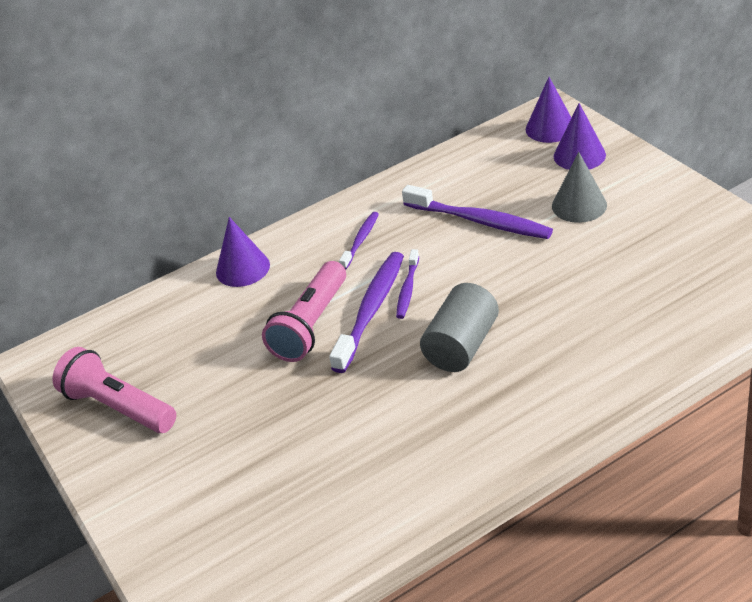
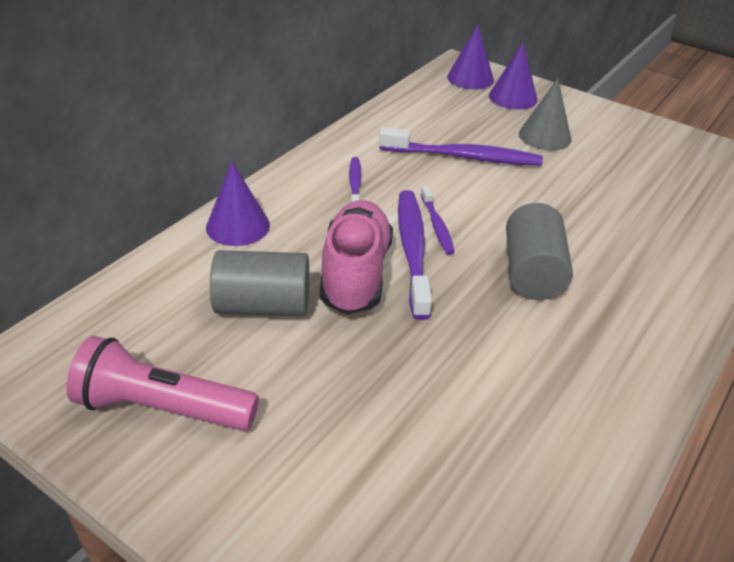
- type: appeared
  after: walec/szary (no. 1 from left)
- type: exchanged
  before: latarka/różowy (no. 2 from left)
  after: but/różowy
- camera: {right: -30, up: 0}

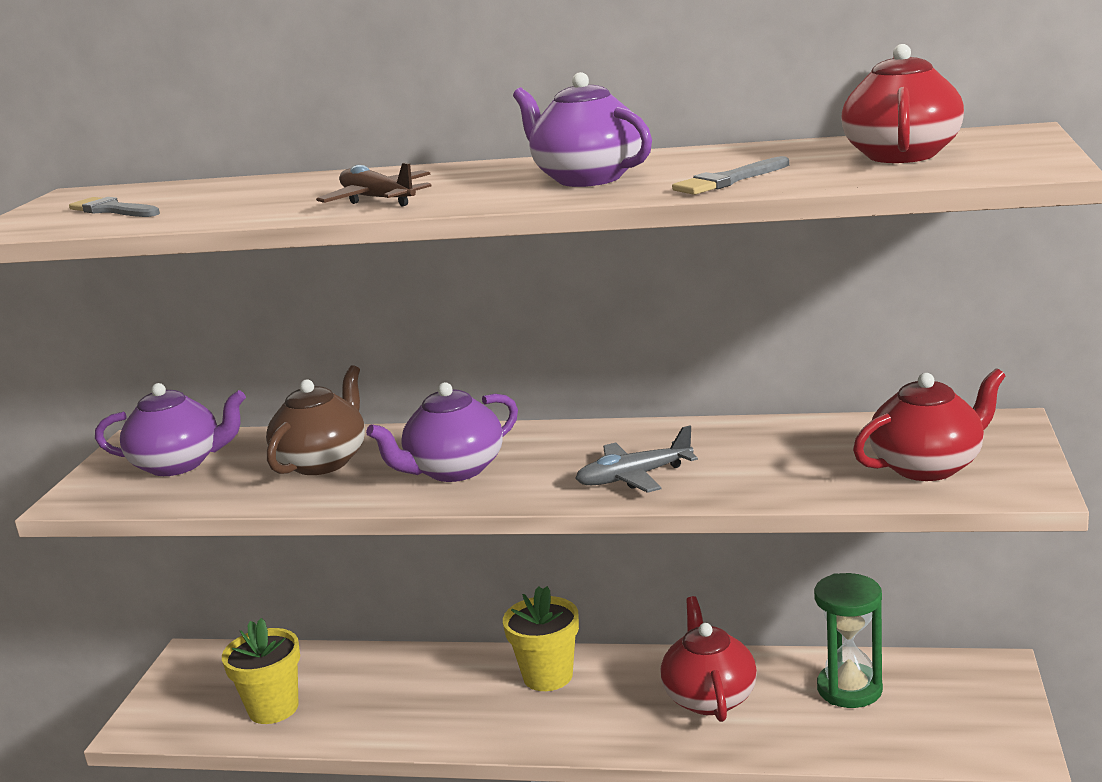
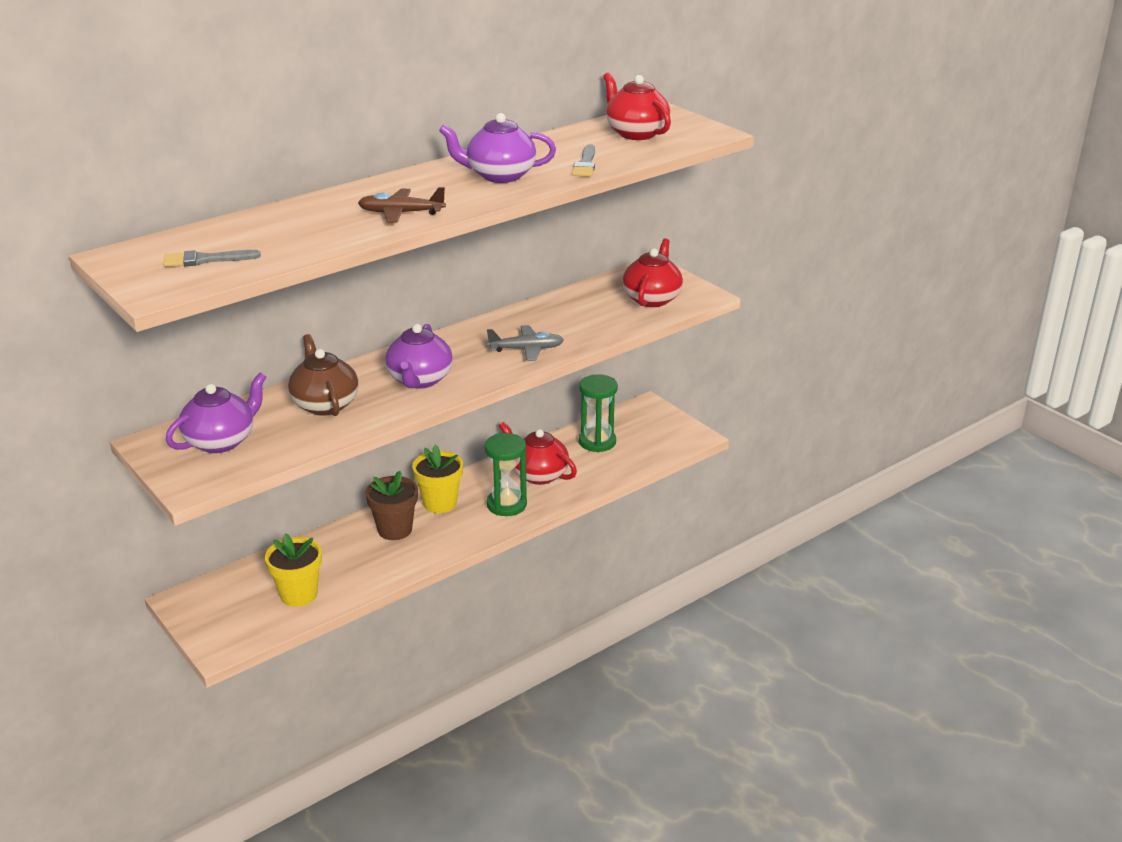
- type: appeared
  after: doniczka/brązowy
- type: appeared
  after: klepsydra/zielony (no. 1 from left)
- type: spun
  before: samolot/szary
  turn: -120
- camera: {right: -50, up: 10}

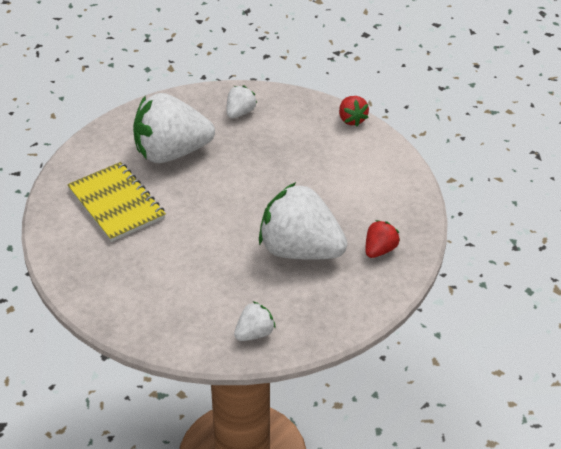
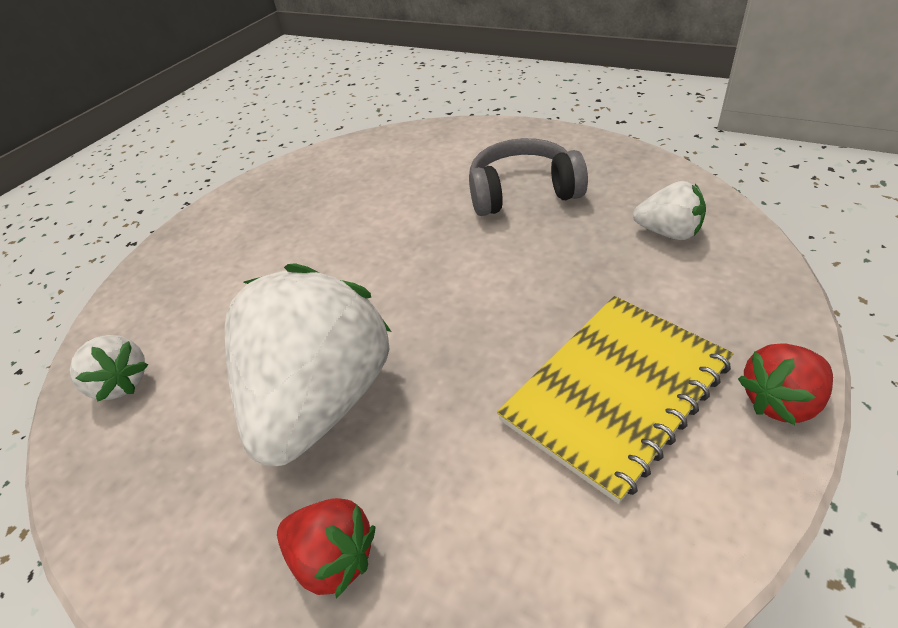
- type: exchanged
  before: truskawka/biały (no. 1 from left)
  after: słuchawki/szary
- type: relocated
  before: zeszyt/żółty
- camera: {right: 85, up: 0}

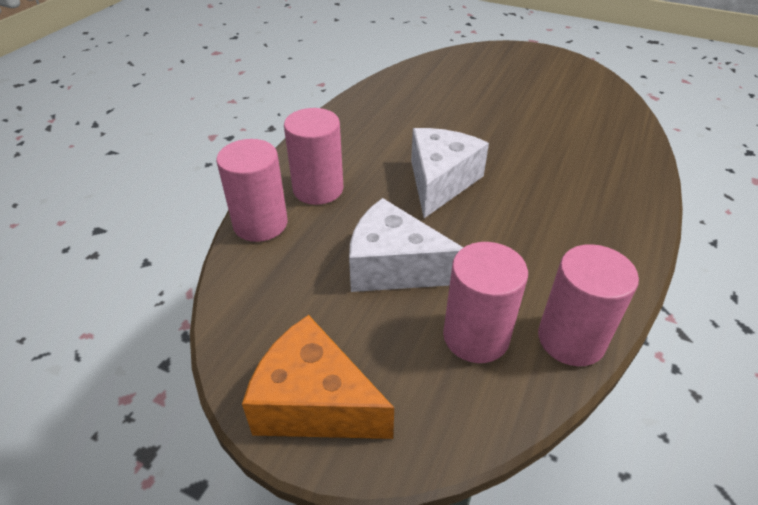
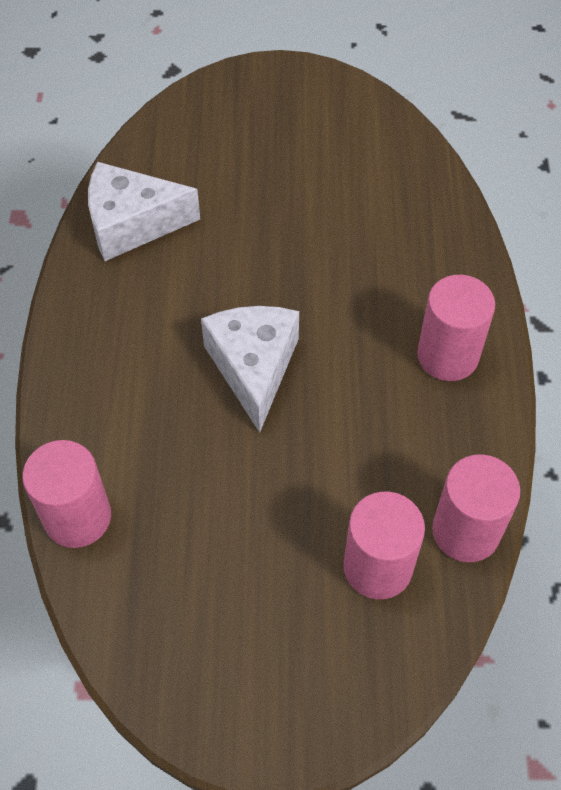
- type: relocated
  before: ser/biały (no. 1 from left)
- type: relocated
  before: walec/różowy (no. 2 from left in the first image)
  after: walec/różowy (no. 3 from left)
- type: missing
  before: ser/pomarańczowy
- camera: {right: -25, up: 15}

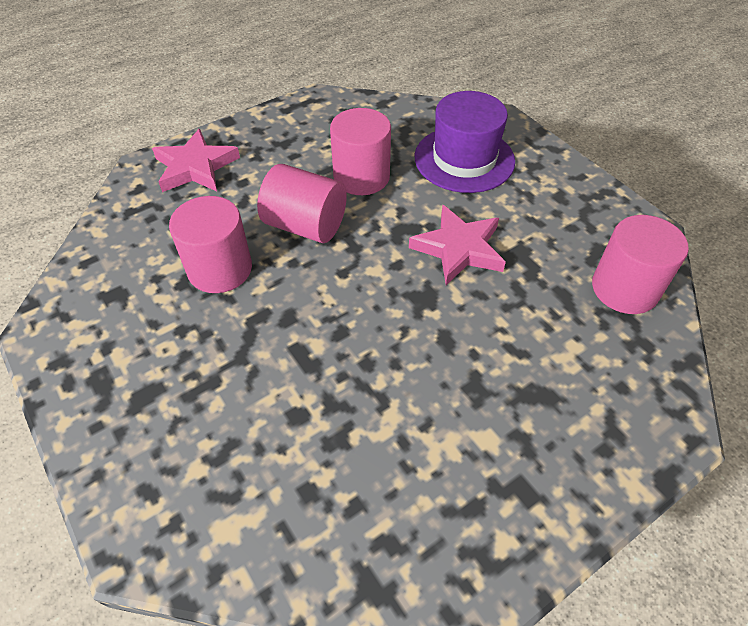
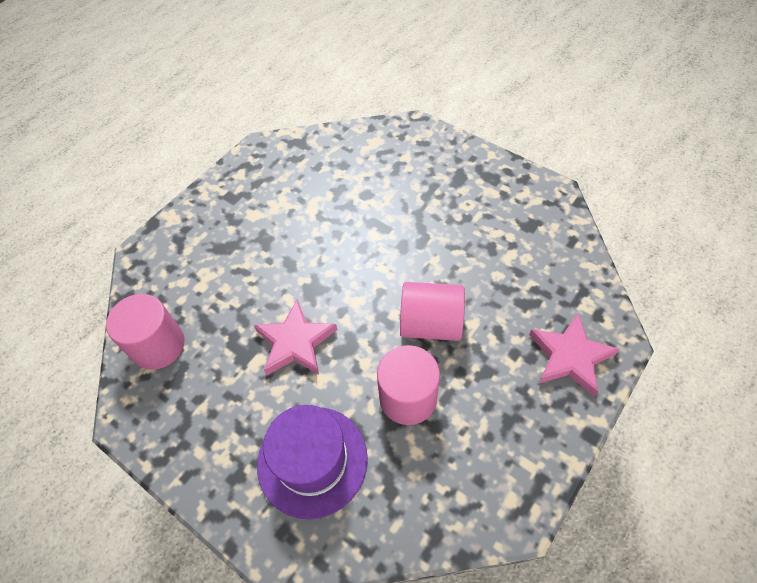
- type: missing
  before: walec/różowy (no. 1 from left)
- camera: {right: 165, up: 5}

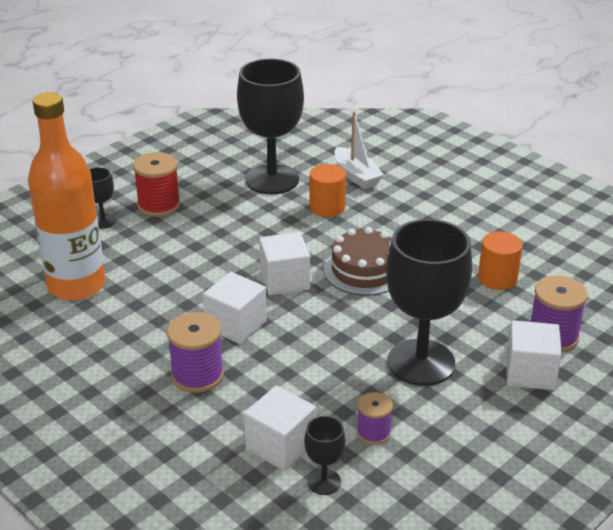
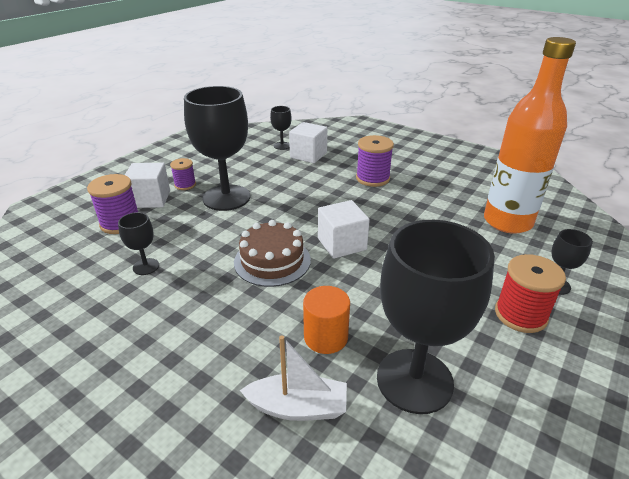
- type: exchanged
  before: walec/pomarańczowy (no. 2 from left)
  after: kielich/czarny (no. 1 from left)
- type: relocated
  before: szpulka/fioletowy (no. 2 from left)
- type: spun
  before: łódka/biały
  turn: 135
- type: missing
  before: sześcian/biały (no. 1 from left)
- camera: {right: 170, up: 0}

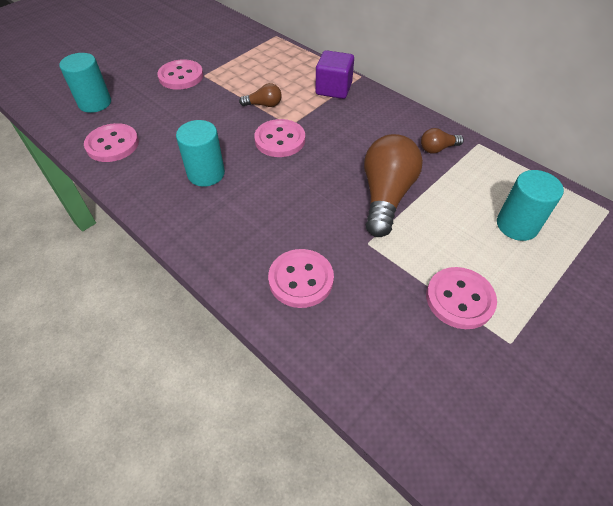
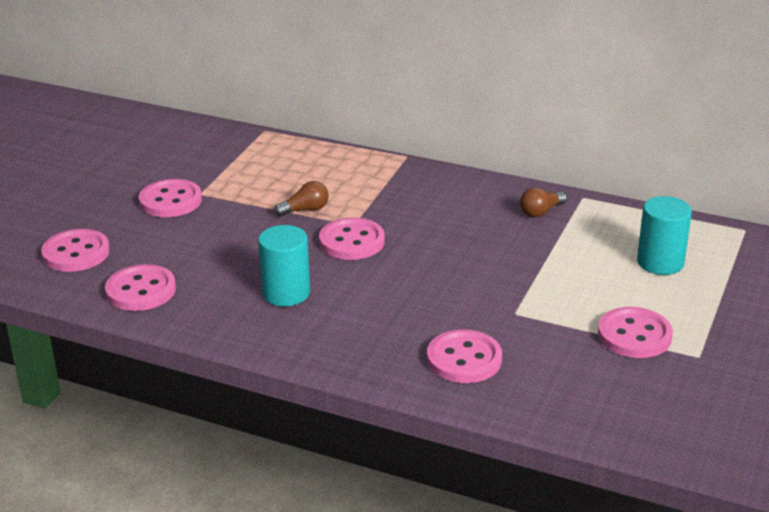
- type: exchanged
  before: walec/turkusowy (no. 1 from left)
  after: guzik/różowy (no. 1 from left)
- type: missing
  before: sześcian/fioletowy
- type: missing
  before: żarówka/brązowy (no. 2 from left)
- camera: {right: -20, up: -20}

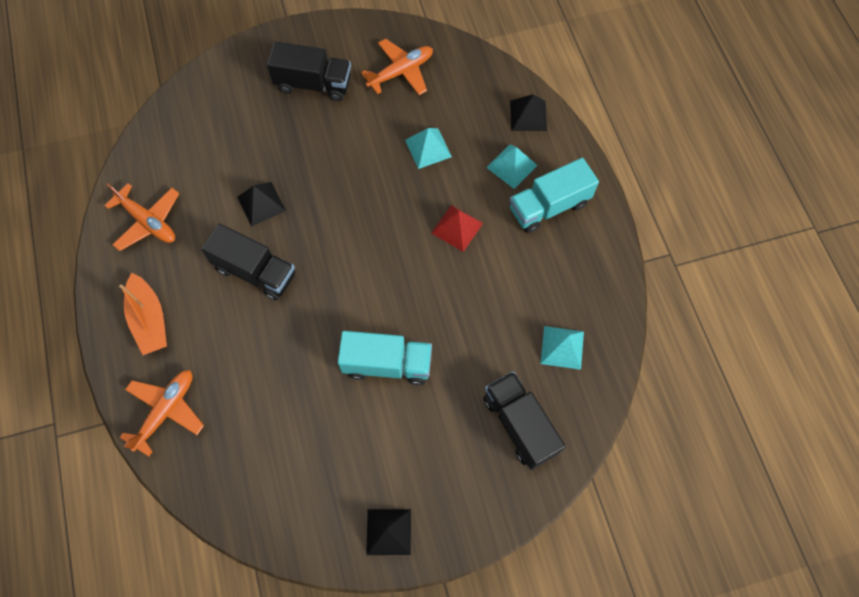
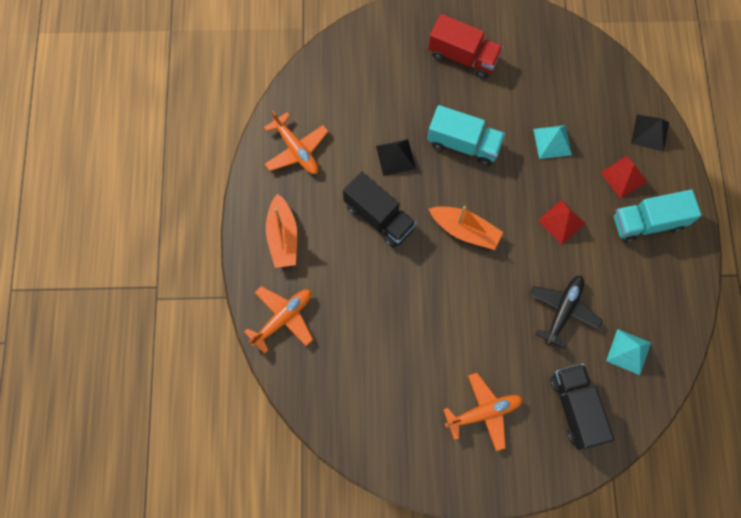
- type: relocated
  before: ciężarówka/turkusowy (no. 1 from left)
- type: colour
  before: ciężarówka/czarny (no. 2 from left)
  after: ciężarówka/czerwony
- type: appeared
  after: łódka/pomarańczowy (no. 2 from left)
- type: relocated
  before: samolot/pomarańczowy (no. 3 from left)
- type: appeared
  after: samolot/czarny
- type: colour
  before: piramida/turkusowy (no. 2 from left)
  after: piramida/czerwony (no. 2 from left)
- type: missing
  before: piramida/czarny (no. 2 from left)
- camera: {right: 15, up: 5}

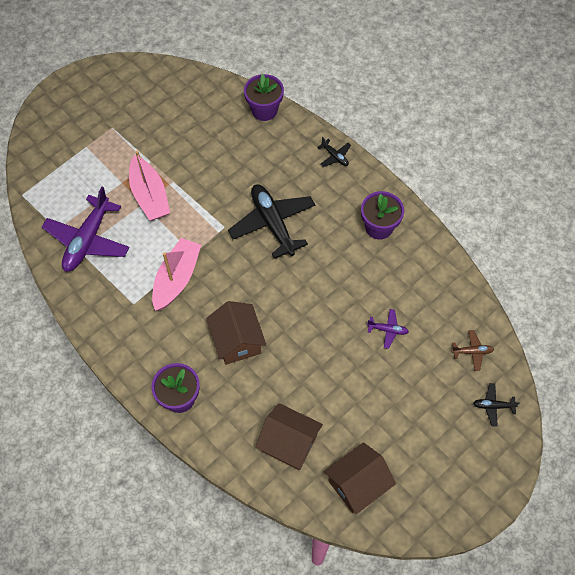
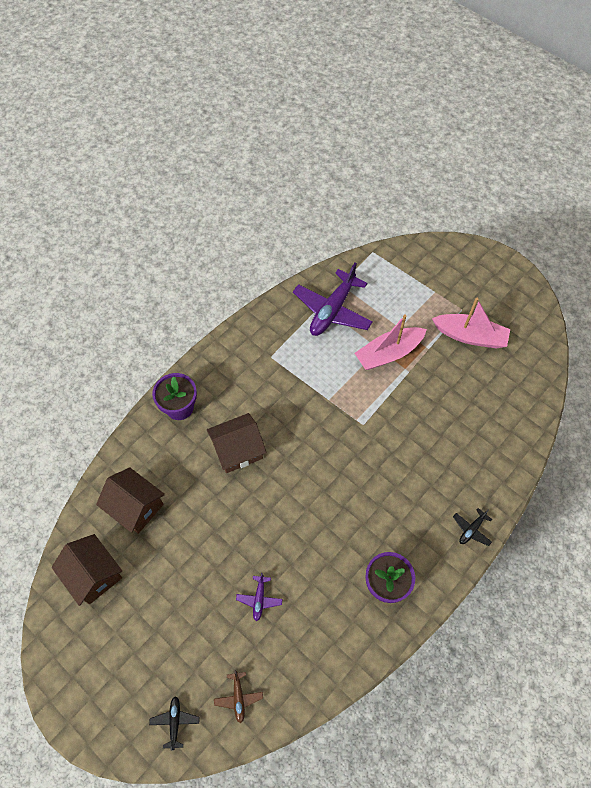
- type: spun
  before: domek/brązowy (no. 2 from left)
  turn: -75
- type: spun
  before: samolot/fioletowy (no. 1 from left in the first image)
  turn: -75
- type: relocated
  before: łódka/różowy (no. 2 from left)
- type: missing
  before: samolot/czarny (no. 1 from left)
- type: missing
  before: doniczka/fioletowy (no. 2 from left)
- camera: {right: 85, up: 0}

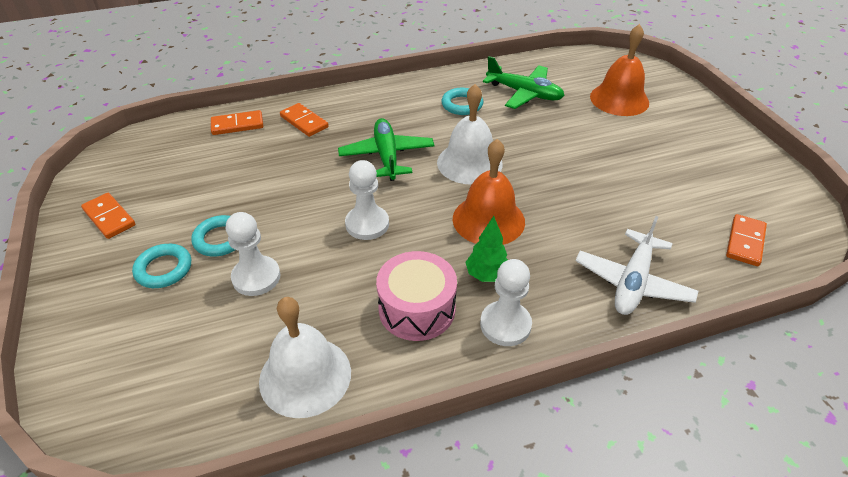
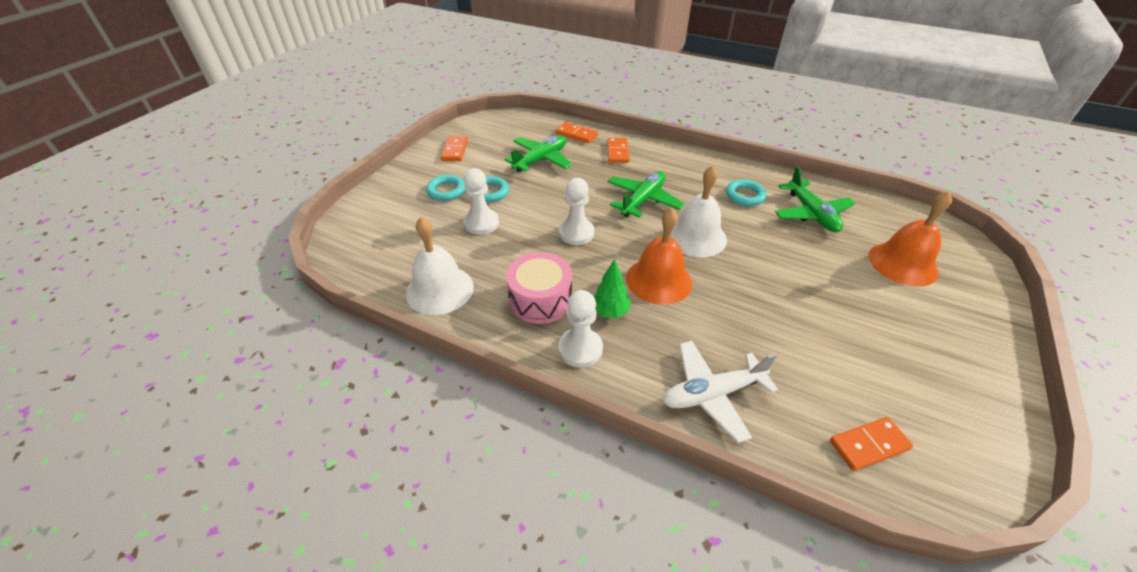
- type: appeared
  after: samolot/zielony (no. 1 from left)
- camera: {right: 45, up: 0}

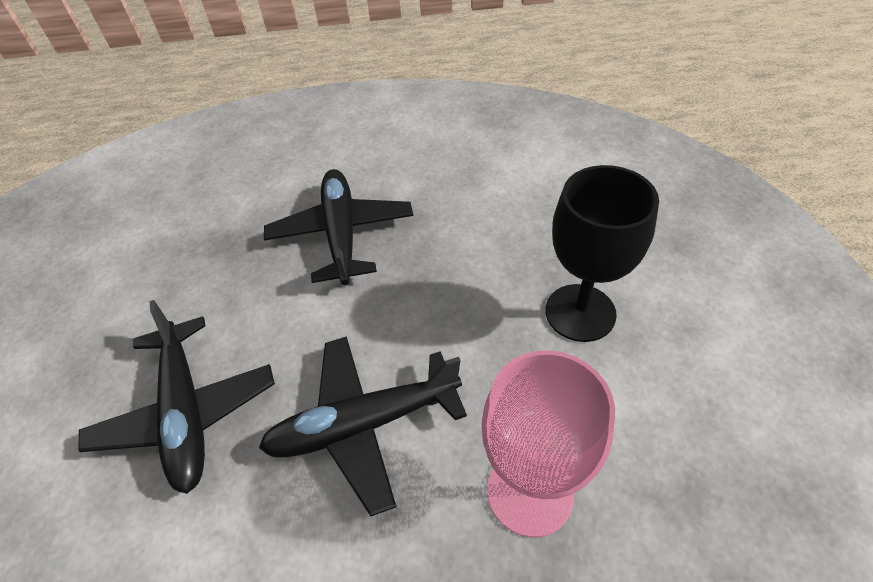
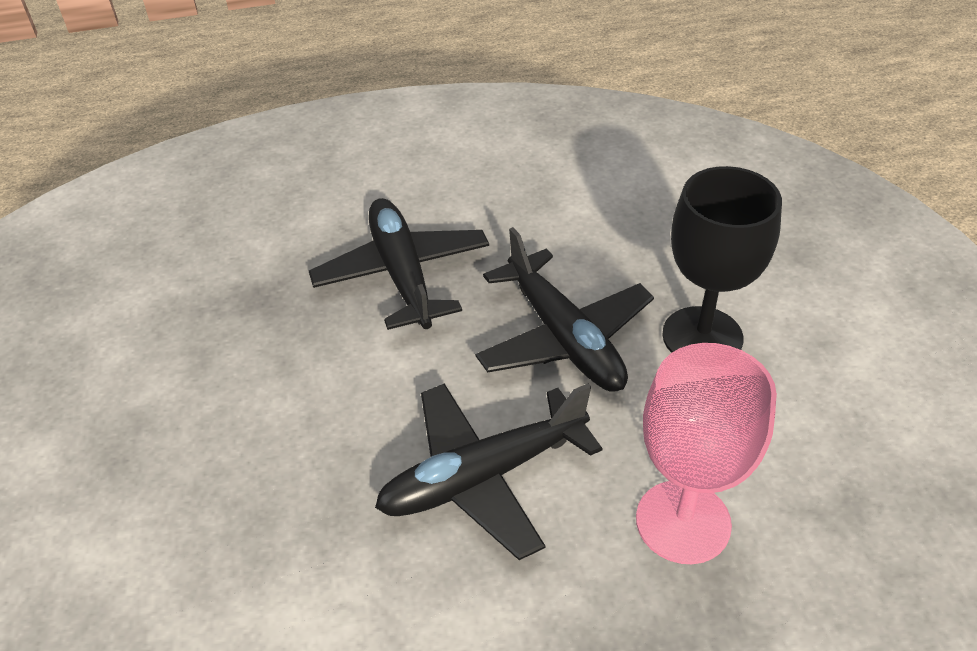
- type: relocated
  before: samolot/czarny (no. 1 from left in the first image)
  after: samolot/czarny (no. 3 from left)
- camera: {right: -10, up: -5}

